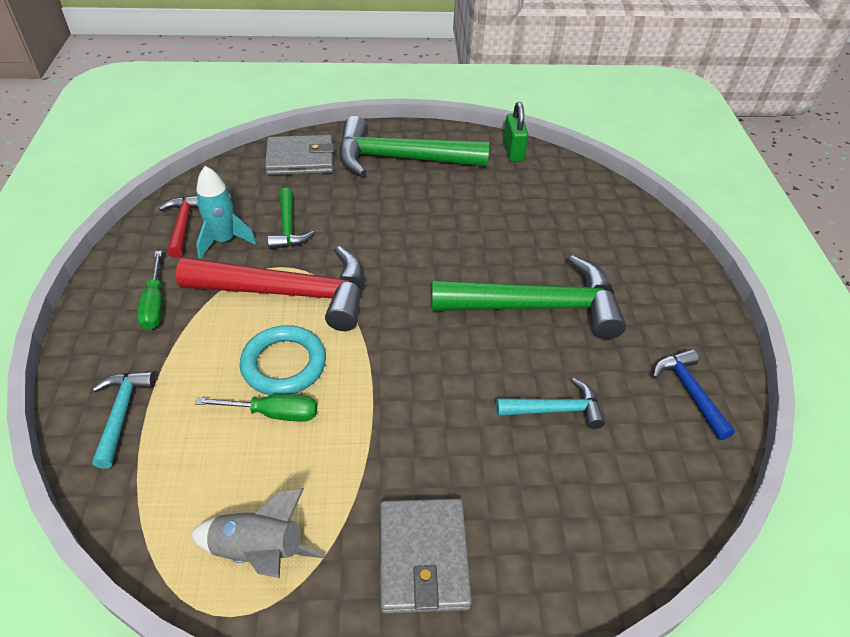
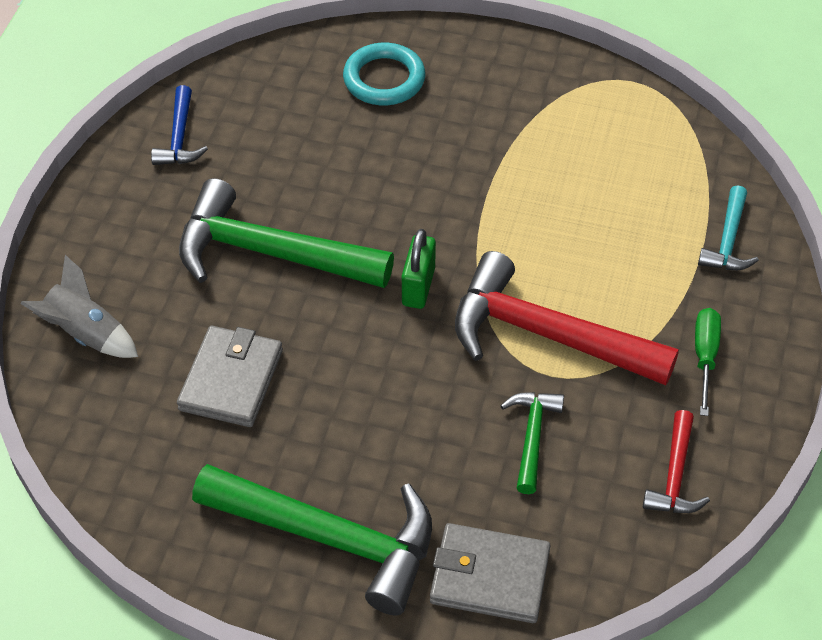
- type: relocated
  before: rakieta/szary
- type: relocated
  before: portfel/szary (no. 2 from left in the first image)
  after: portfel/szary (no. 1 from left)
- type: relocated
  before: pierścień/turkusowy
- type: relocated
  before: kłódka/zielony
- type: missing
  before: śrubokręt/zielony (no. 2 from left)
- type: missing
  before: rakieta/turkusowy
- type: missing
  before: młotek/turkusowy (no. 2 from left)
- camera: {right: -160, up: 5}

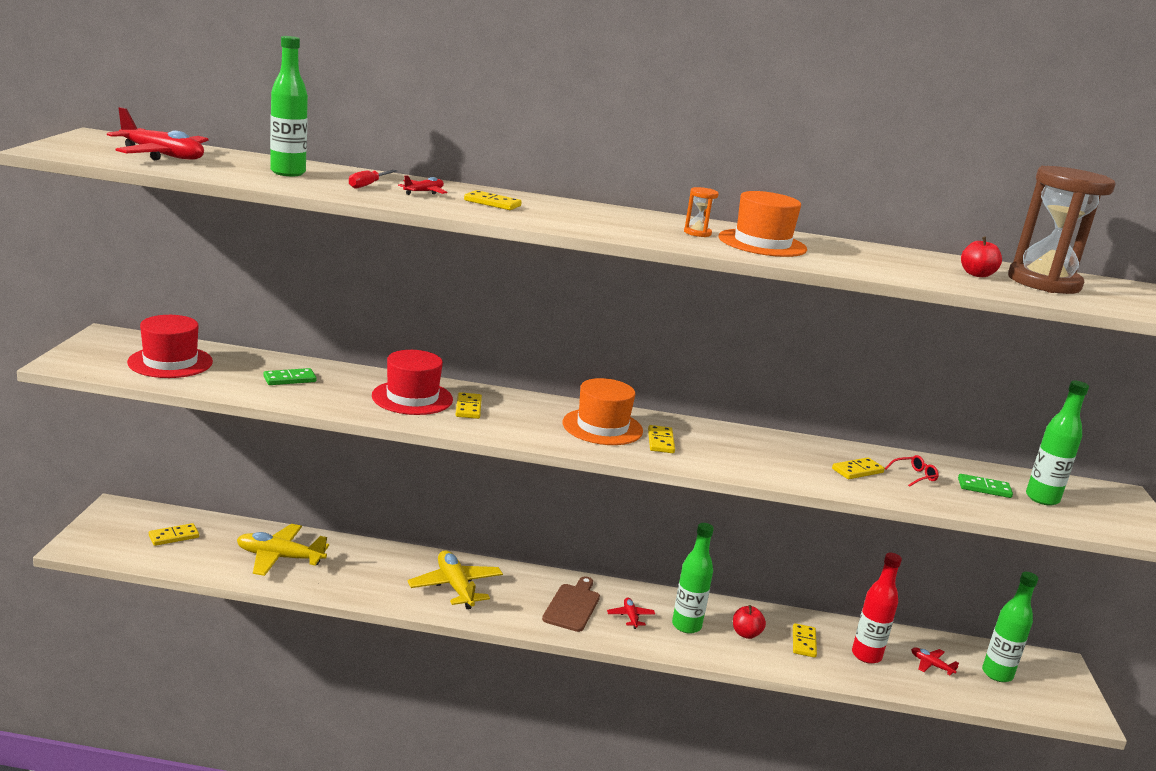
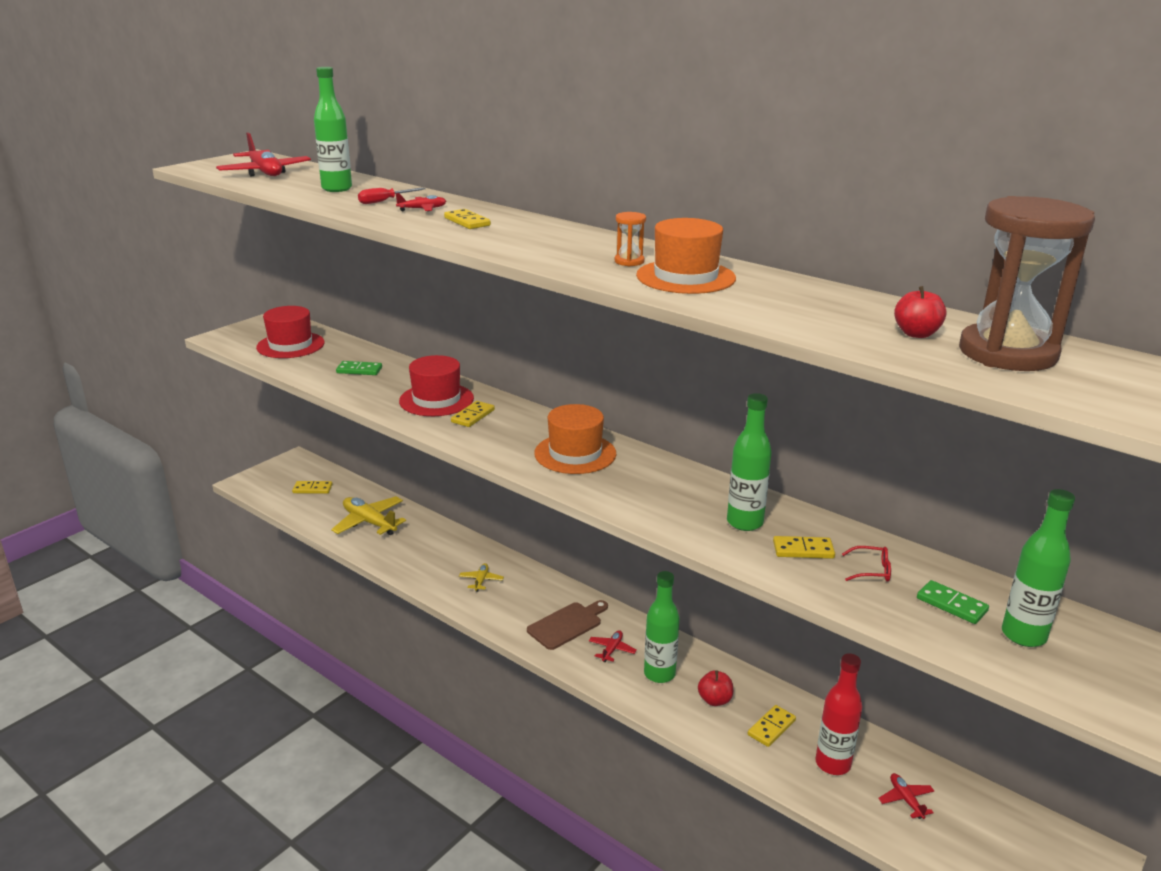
- type: size
  before: samolot/żółty (no. 2 from left)
  scale: 0.5
- type: relocated
  before: butelka/zielony (no. 3 from left)
- type: missing
  before: kostka domina/żółty (no. 4 from left)
- camera: {right: 35, up: 5}

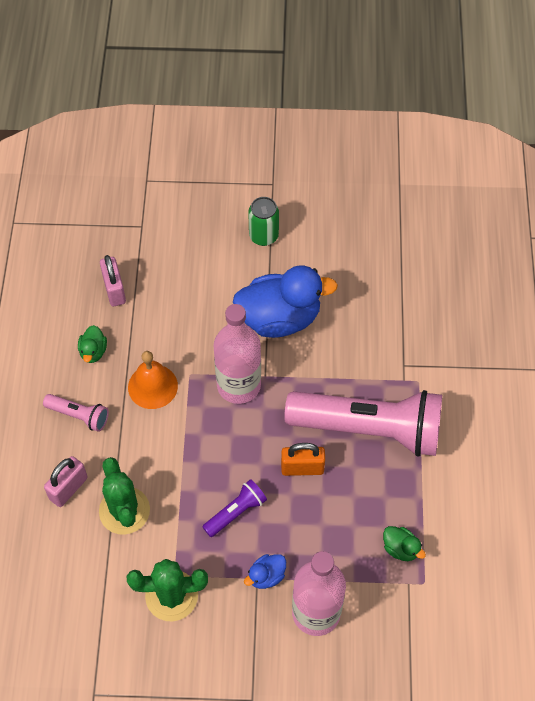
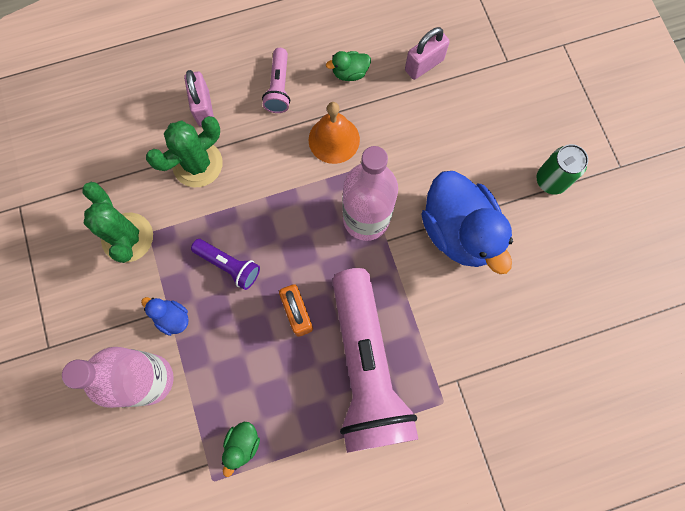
- type: spun
  before: kłódka/różowy (no. 1 from left)
  turn: 60
- camera: {right: 70, up: 15}

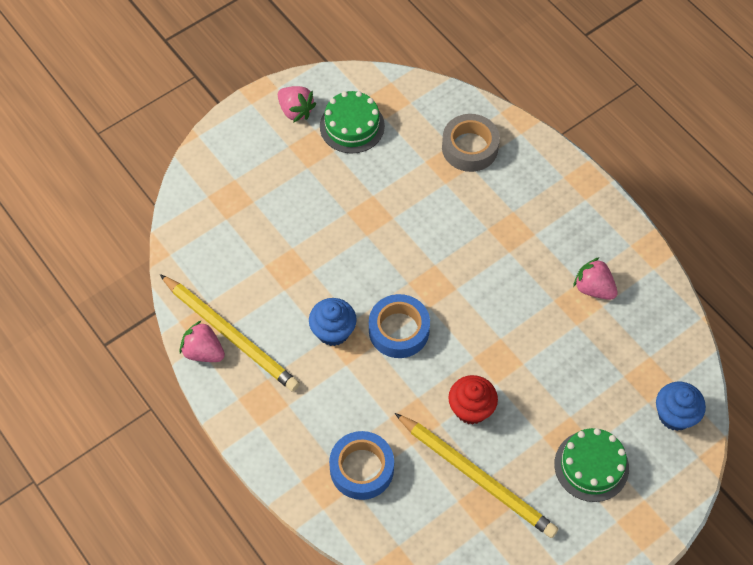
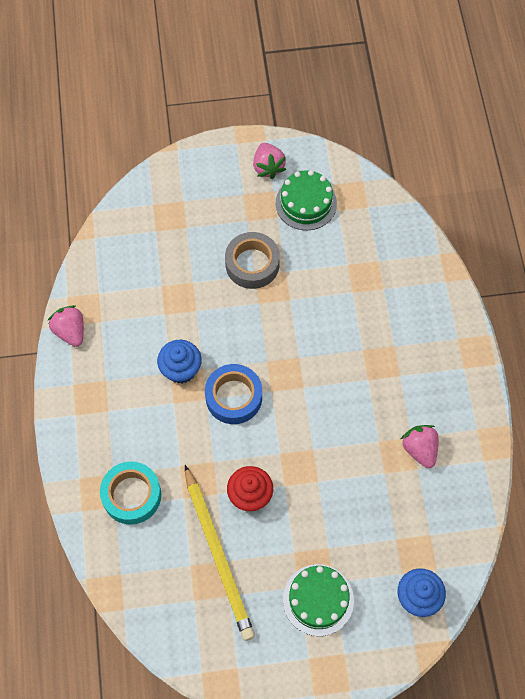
- type: colour
  before: taśma klejąca/niebieski (no. 1 from left)
  after: taśma klejąca/turkusowy
- type: relocated
  before: taśma klejąca/szary
- type: missing
  before: ołówek/żółty (no. 1 from left)
- camera: {right: 30, up: 5}

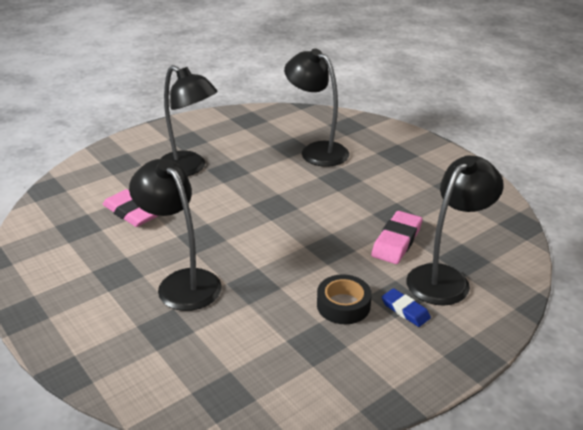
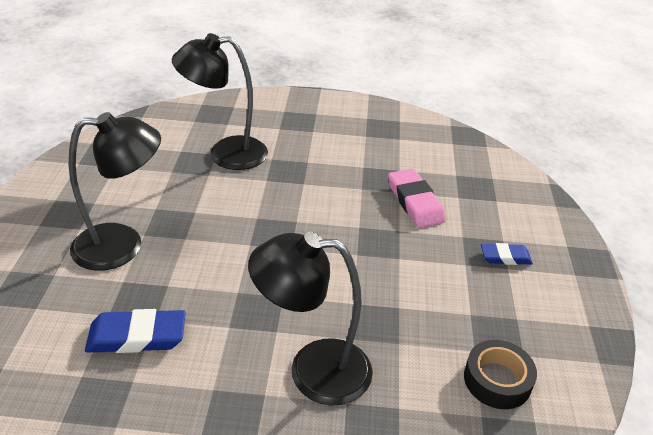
- type: colour
  before: gumka do mazania/różowy (no. 1 from left)
  after: gumka do mazania/niebieski (no. 1 from left)
- type: relocated
  before: taśma klejąca/czarny
- type: missing
  before: lampka/czarny (no. 4 from left)
- camera: {right: -50, up: 5}

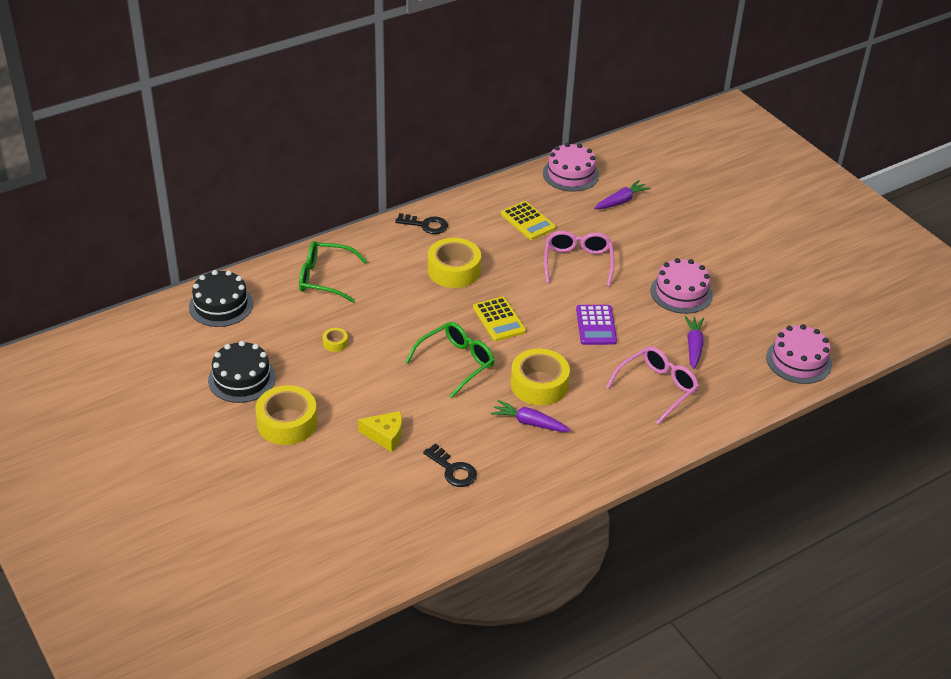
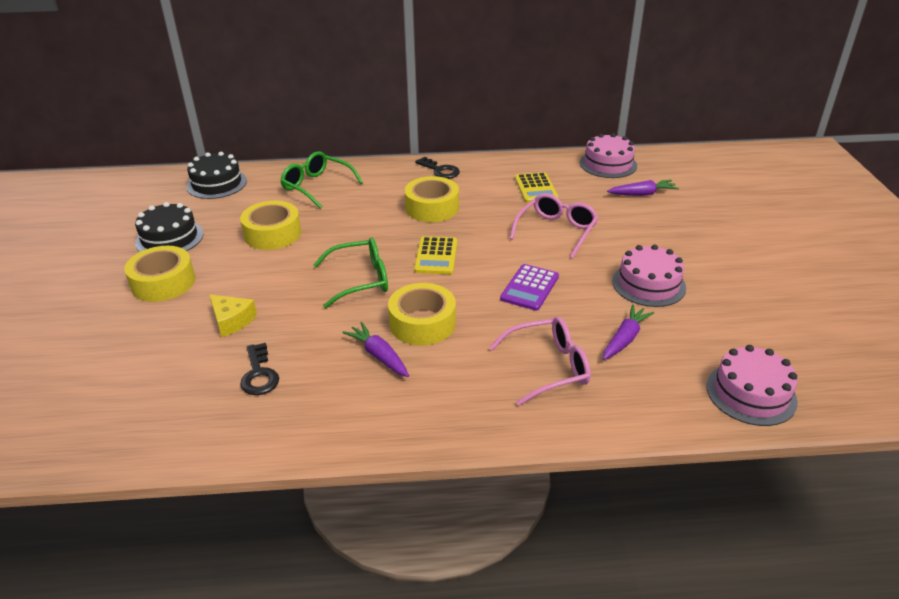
- type: size
  before: taśma klejąca/żółty (no. 2 from left)
  scale: 2.27
- camera: {right: 30, up: -5}

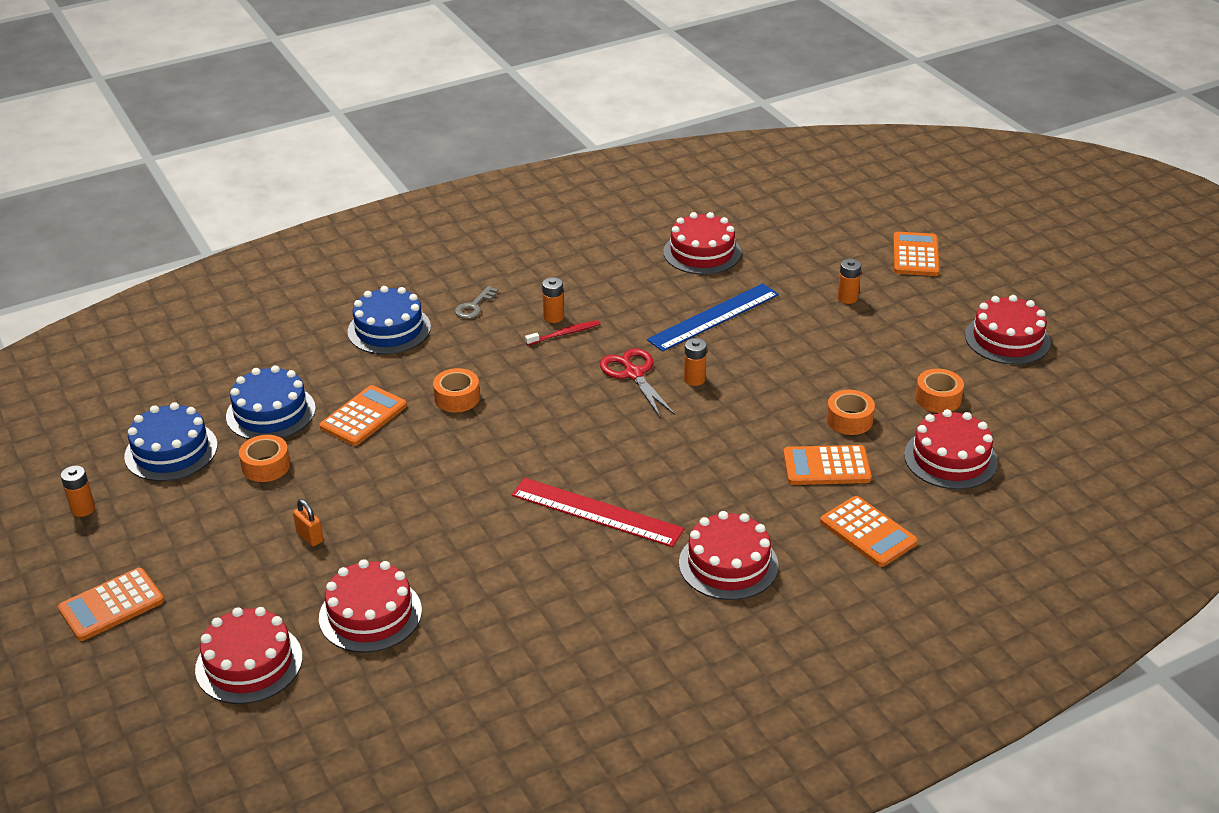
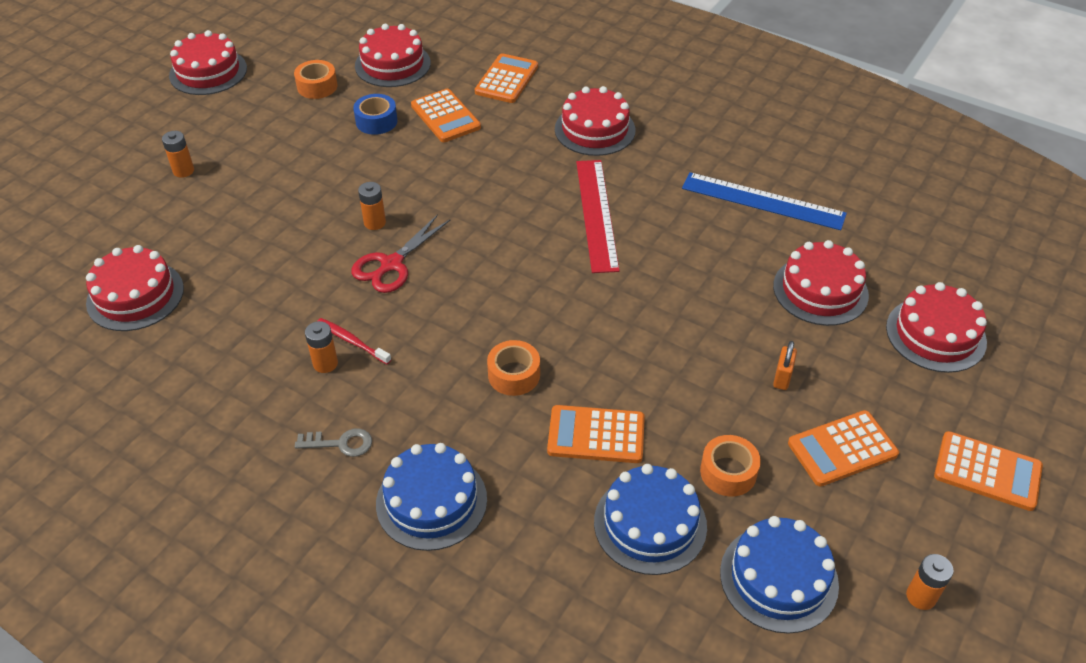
- type: colour
  before: taśma klejąca/pomarańczowy (no. 3 from left)
  after: taśma klejąca/niebieski
- type: relocated
  before: linijka/niebieski
- type: relocated
  before: kalkulator/pomarańczowy (no. 5 from left in the first image)
  after: kalkulator/pomarańczowy (no. 4 from left)
- camera: {right: -120, up: 10}

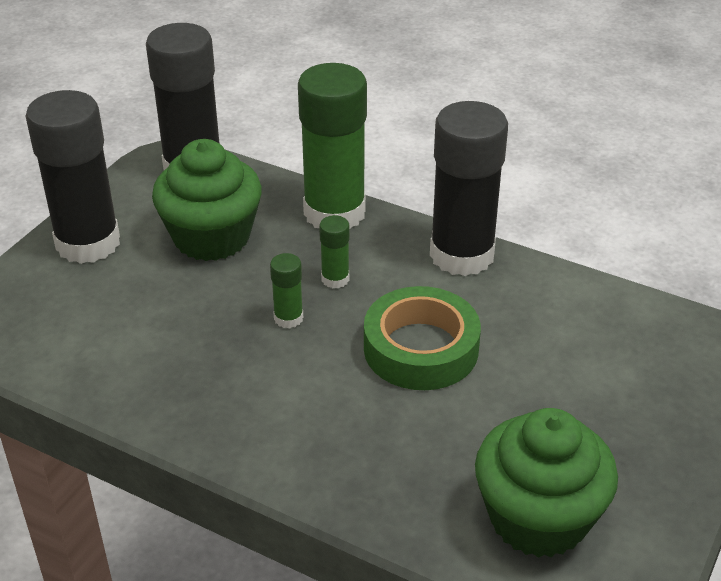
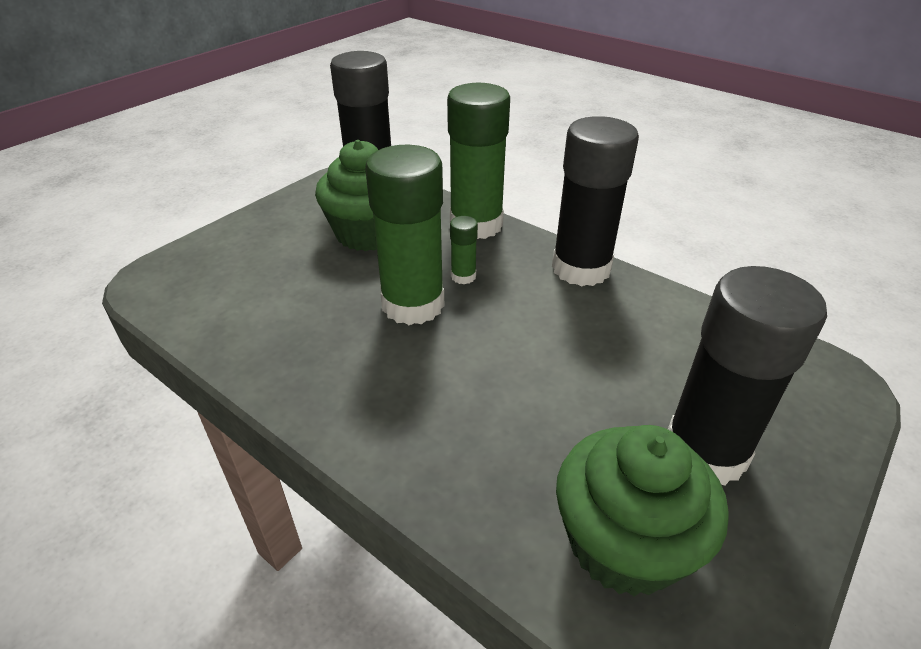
- type: size
  before: klej w sztyfcie/zielony (no. 1 from left)
  scale: 2.34
- type: relocated
  before: klej w sztyfcie/czarny (no. 1 from left in the first image)
  after: klej w sztyfcie/czarny (no. 3 from left)
- type: missing
  before: taśma klejąca/zielony
- camera: {right: 10, up: 0}

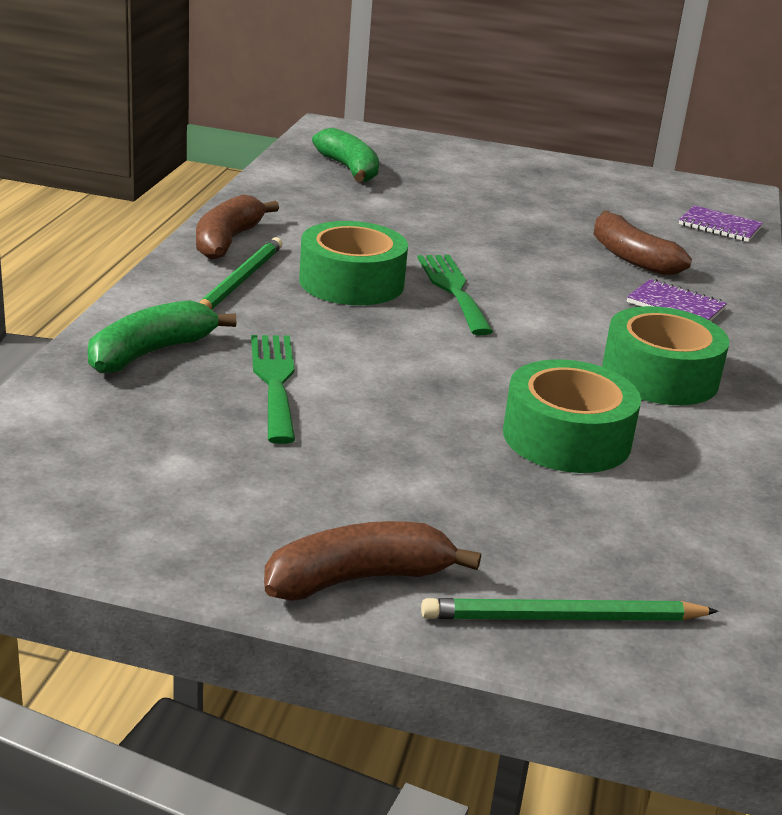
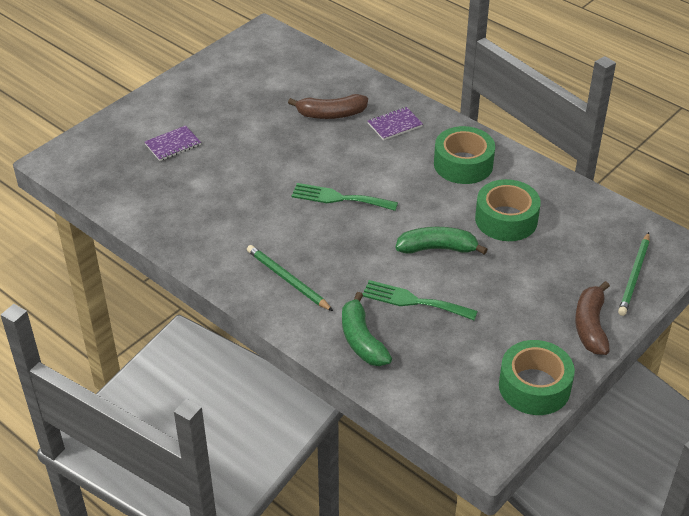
- type: relocated
  before: zeszyt/fioletowy (no. 2 from left in the first image)
  after: zeszyt/fioletowy (no. 1 from left)
- type: relocated
  before: banan/zielony (no. 2 from left)
- type: relocated
  before: taśma klejąca/zielony (no. 1 from left in the first image)
  after: taśma klejąca/zielony (no. 3 from left)
- type: missing
  before: banan/brązowy (no. 1 from left)
- camera: {right: -60, up: 15}

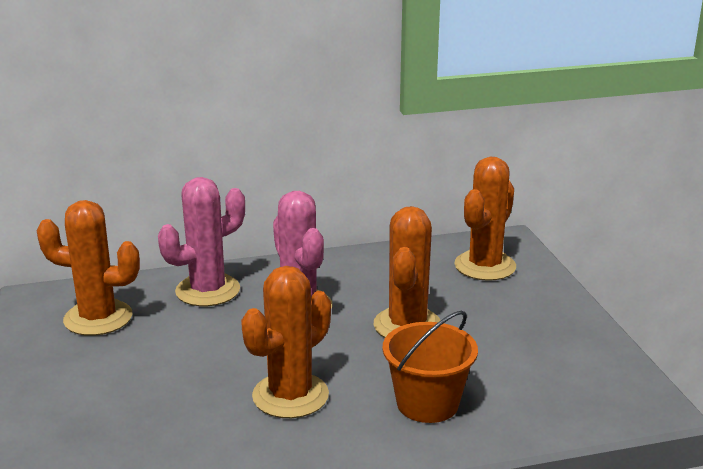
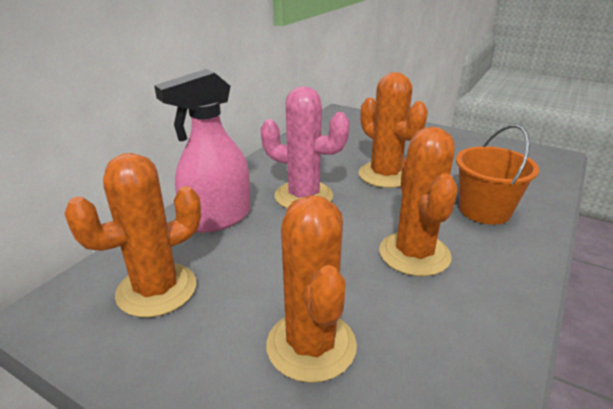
- type: exchanged
  before: kaktus/różowy (no. 1 from left)
  after: spryskiwacz/różowy
- type: relocated
  before: kaktus/pomarańczowy (no. 4 from left in the first image)
  after: kaktus/pomarańczowy (no. 2 from left)
- camera: {right: -45, up: 5}

